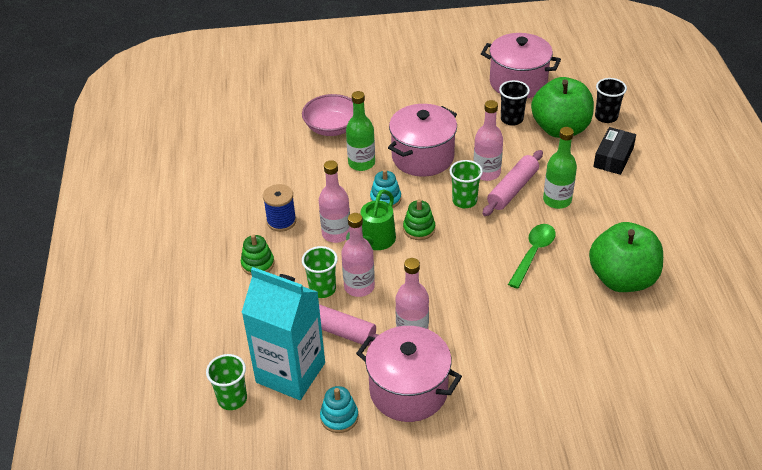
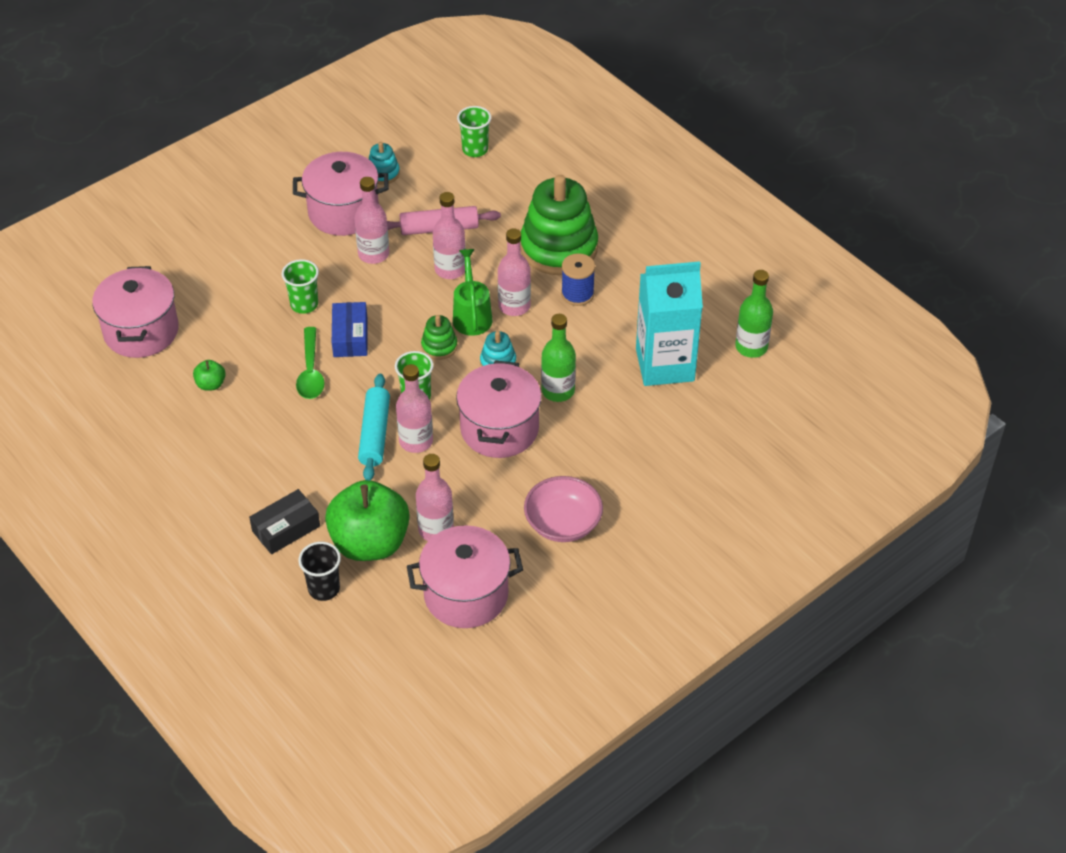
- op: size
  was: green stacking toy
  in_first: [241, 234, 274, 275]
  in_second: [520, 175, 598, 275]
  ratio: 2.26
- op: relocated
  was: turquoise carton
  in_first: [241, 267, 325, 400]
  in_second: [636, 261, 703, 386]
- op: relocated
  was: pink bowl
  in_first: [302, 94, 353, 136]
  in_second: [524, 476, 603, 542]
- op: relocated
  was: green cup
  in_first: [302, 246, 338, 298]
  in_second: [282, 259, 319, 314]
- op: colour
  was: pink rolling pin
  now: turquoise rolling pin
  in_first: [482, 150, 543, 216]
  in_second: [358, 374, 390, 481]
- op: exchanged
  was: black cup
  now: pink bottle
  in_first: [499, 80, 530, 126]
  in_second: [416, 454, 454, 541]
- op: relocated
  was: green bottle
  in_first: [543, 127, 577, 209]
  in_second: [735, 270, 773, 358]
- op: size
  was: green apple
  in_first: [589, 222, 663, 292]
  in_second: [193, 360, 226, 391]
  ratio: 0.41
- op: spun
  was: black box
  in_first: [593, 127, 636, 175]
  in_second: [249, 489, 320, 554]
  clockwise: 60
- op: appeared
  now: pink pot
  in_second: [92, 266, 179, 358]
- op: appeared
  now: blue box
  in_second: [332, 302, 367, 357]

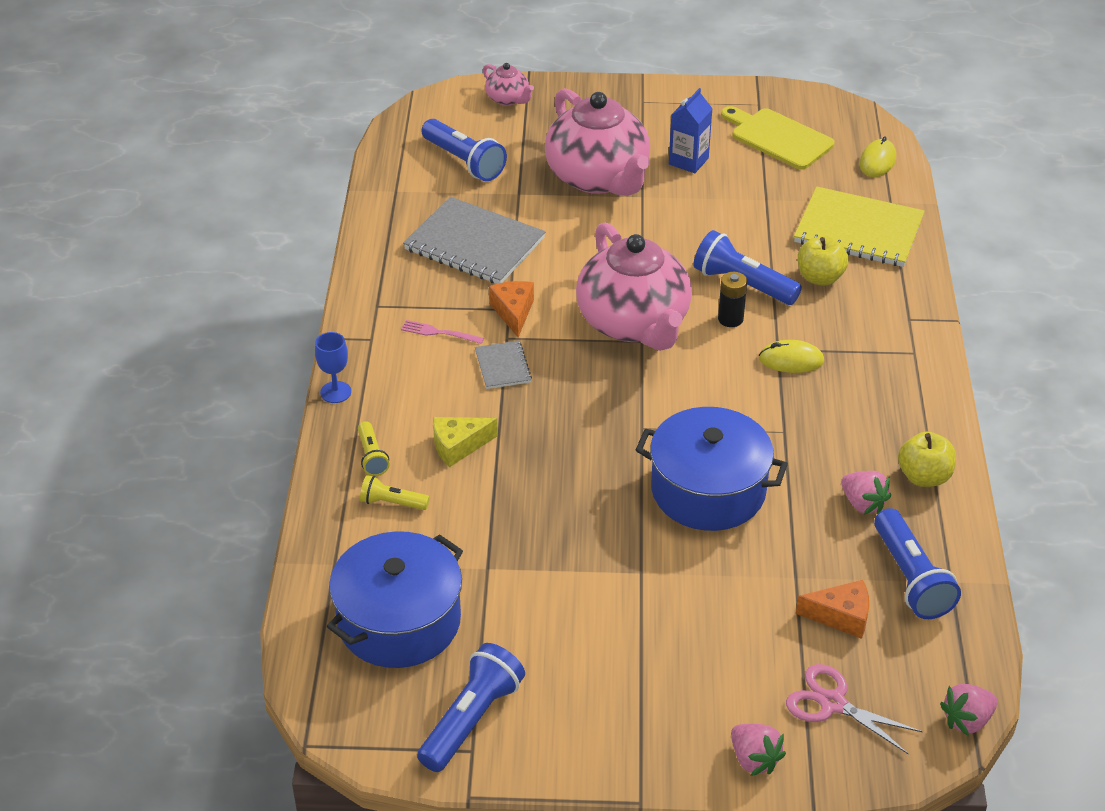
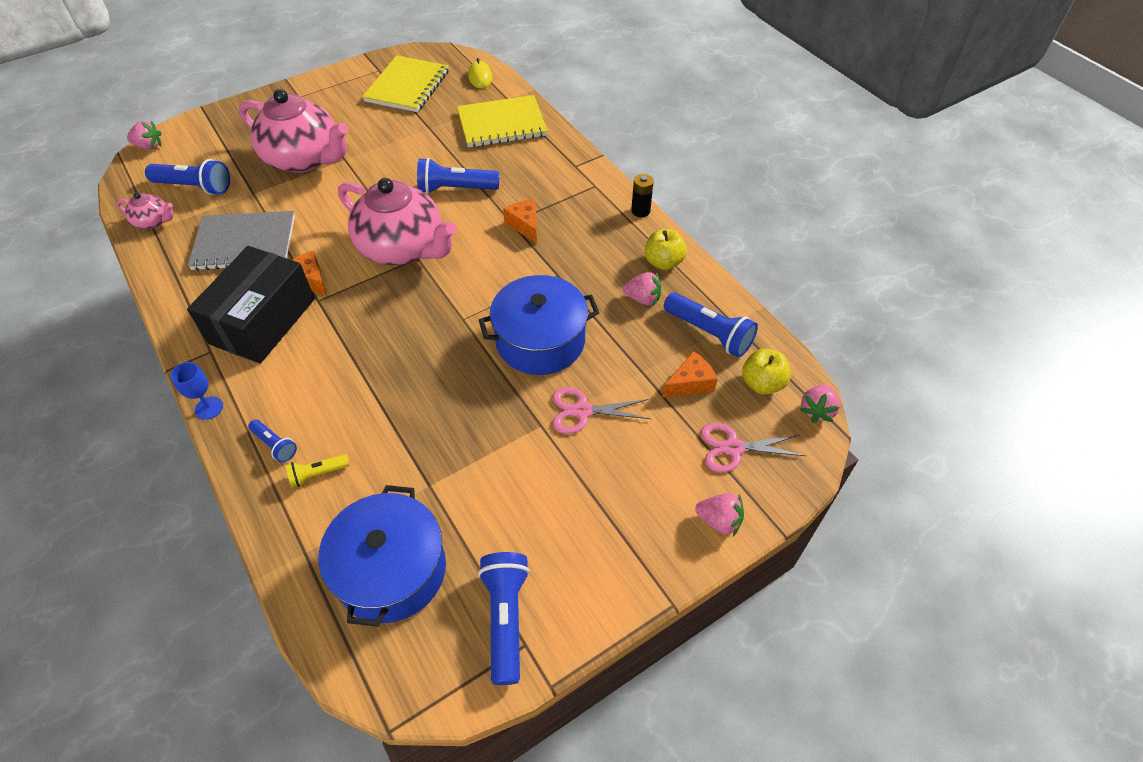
- op: colour
  was: yellow flashlight
  now: blue flashlight
  in_first: [358, 421, 390, 476]
  in_second: [248, 420, 297, 462]
- op: exchanged
  was: pink fork
  now: black box
  in_first: [401, 320, 484, 344]
  in_second: [187, 246, 315, 363]
- op: missing
  was: yellow cheese
  in_first: [433, 417, 498, 467]
- op: missing
  was: grey notebook
  in_first: [475, 341, 532, 389]
- op: relocated
  was: pink teapot
  in_first: [483, 63, 534, 106]
  in_second: [116, 192, 174, 229]
- op: missing
  was: blue carton
  in_first: [669, 88, 713, 173]
- op: relocated
  was: black battery
  in_first: [718, 272, 747, 327]
  in_second: [631, 174, 654, 217]
- op: exchanged
  was: yellow cutting board
  now: yellow notebook
  in_first: [721, 106, 835, 169]
  in_second: [362, 55, 449, 112]
- op: exchanged
  was: yellow mouse
  now: orange cheese
  in_first: [759, 340, 824, 373]
  in_second: [503, 199, 537, 244]
- op: relocated
  was: yellow apple
  in_first: [798, 236, 849, 286]
  in_second: [742, 349, 791, 395]
- op: appeared
  now: pink strawberry
  in_second: [127, 121, 162, 150]
- op: appeared
  now: pink scissors
  in_second: [552, 387, 651, 434]

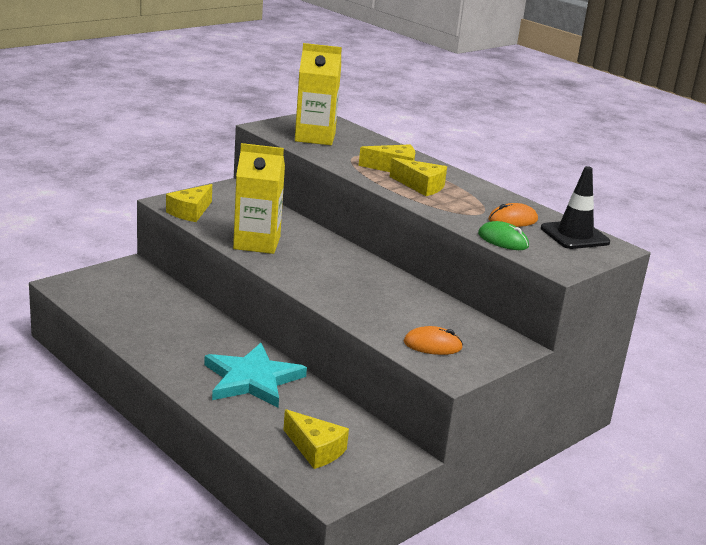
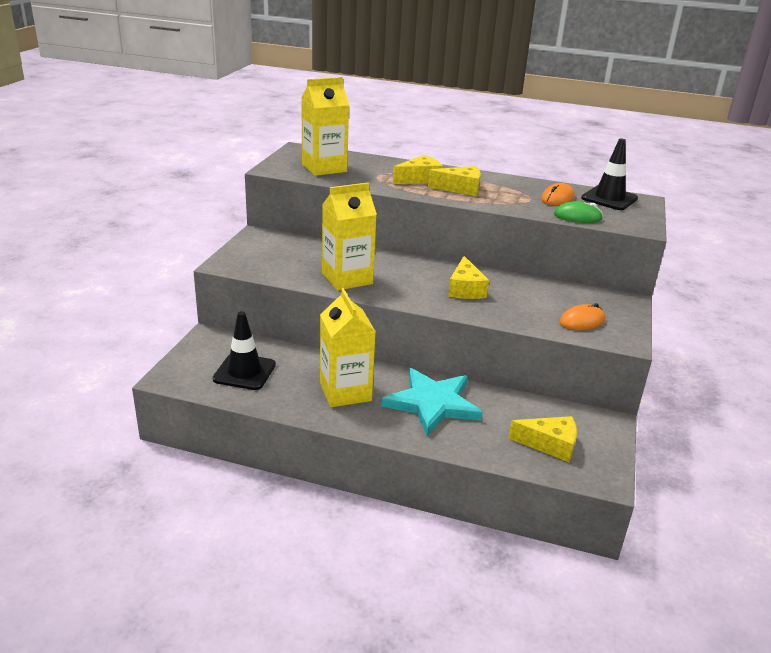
- op: relocated
  was: yellow cheese
  in_first: [166, 184, 212, 222]
  in_second: [448, 256, 489, 299]
- op: appeared
  now: black traffic cone
  in_second: [212, 311, 276, 390]
- op: appeared
  now: yellow carton
  in_second: [320, 288, 376, 407]

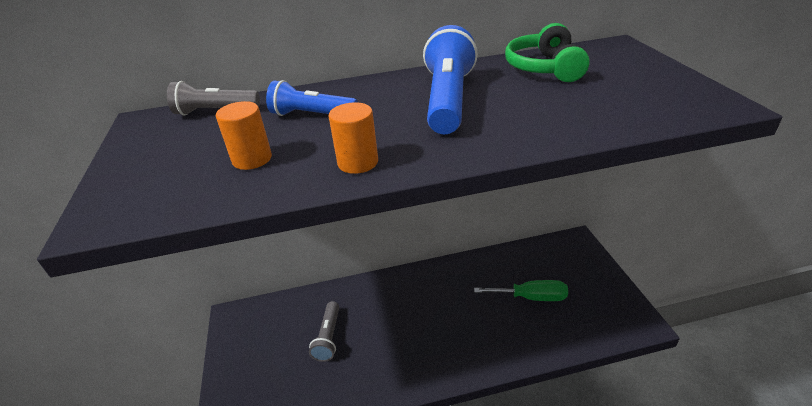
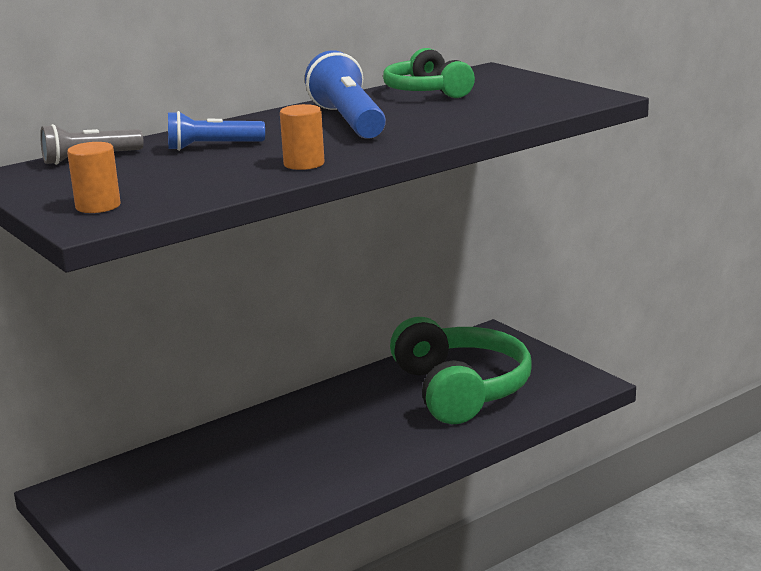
- op: relocated
  was: orange cylinder
  in_first: [216, 101, 272, 170]
  in_second: [67, 142, 120, 213]
- op: missing
  was: grey flashlight
  in_first: [309, 301, 339, 362]
- op: exchanged
  was: green screwdriver
  now: green headphones
  in_first: [474, 280, 568, 301]
  in_second: [390, 317, 532, 424]

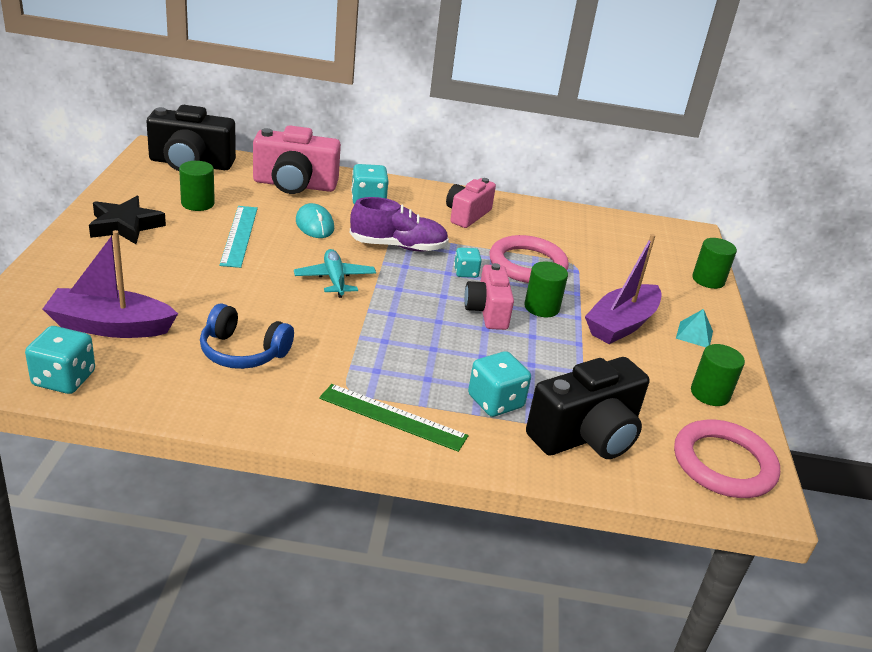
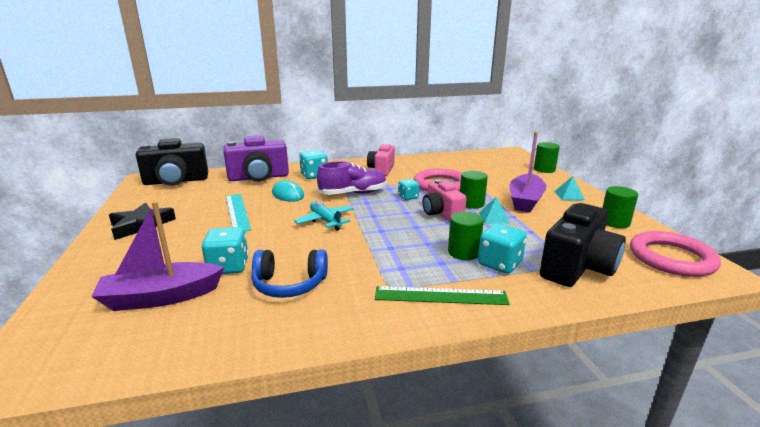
- op: relocated
  was: turquoise dice
  in_first: [25, 326, 95, 394]
  in_second: [202, 227, 249, 274]
- op: relocated
  was: green cylinder
  in_first: [179, 161, 215, 211]
  in_second: [448, 211, 484, 260]
- op: colour
  was: pink camera
  now: purple camera
  in_first: [253, 125, 341, 194]
  in_second: [223, 135, 289, 182]
- op: appeared
  now: turquoise pyramid
  in_second: [479, 196, 510, 224]

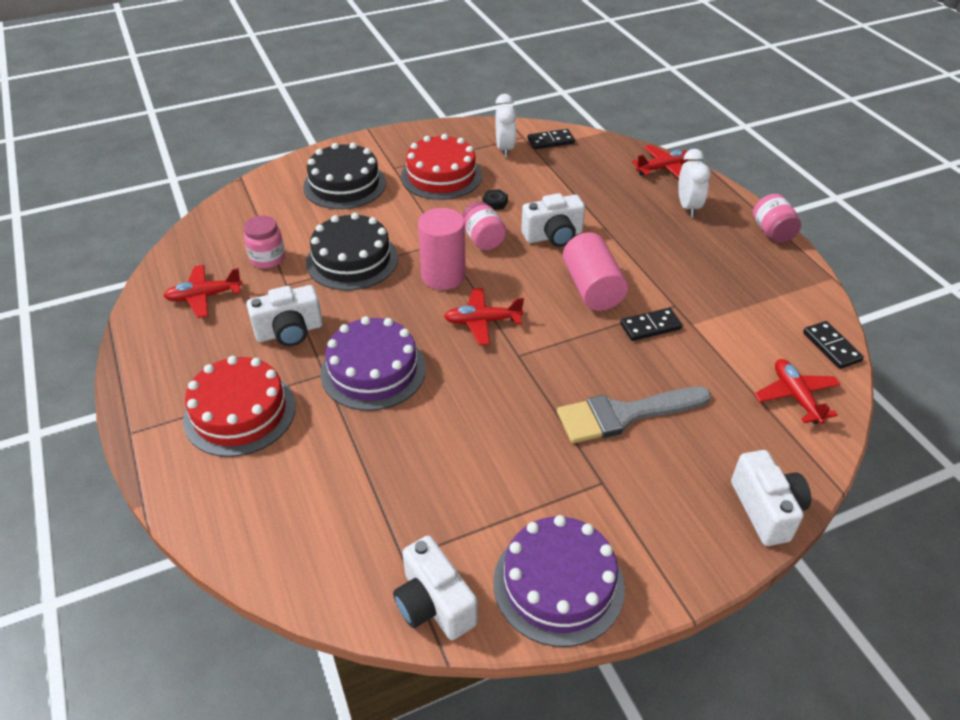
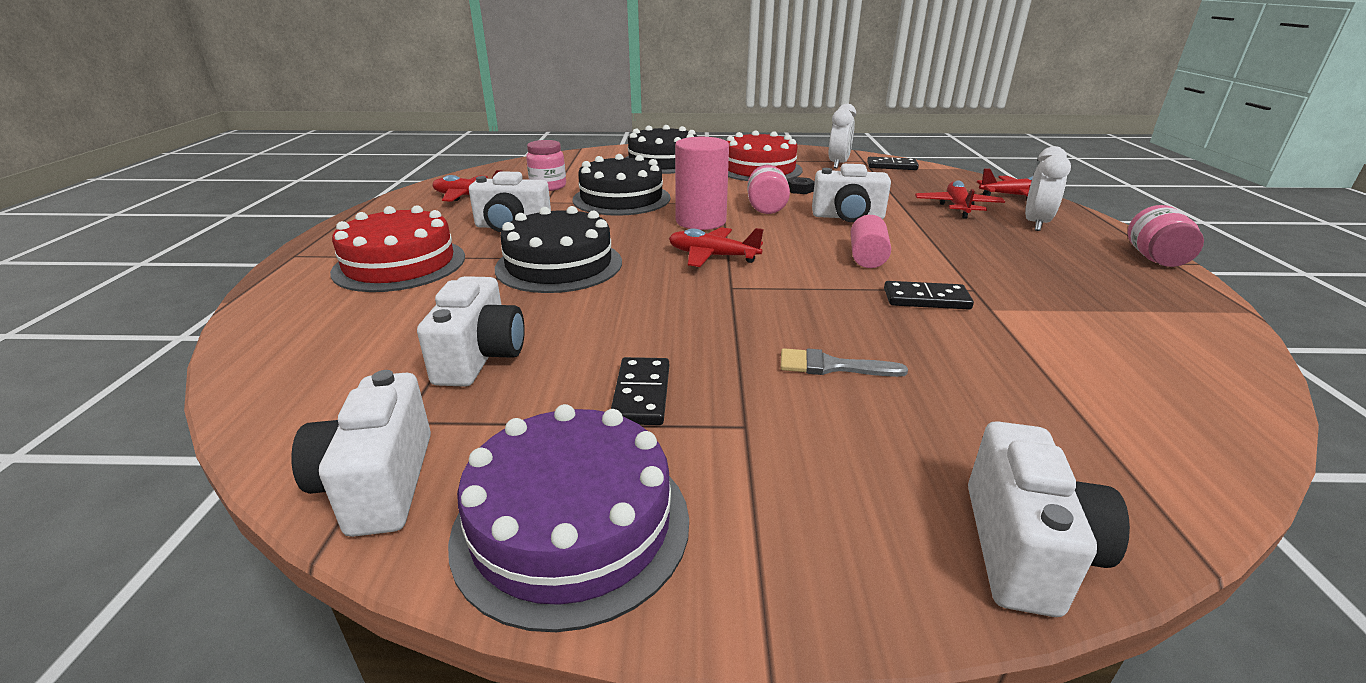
- op: colour
  was: purple cake
  now: black cake
  in_first: [320, 316, 426, 411]
  in_second: [495, 206, 622, 293]
- op: size
  was: grey brush
  in_first: [557, 387, 711, 443]
  in_second: [780, 348, 908, 377]
  ratio: 0.51
- op: size
  was: pink cylinder
  in_first: [563, 232, 628, 311]
  in_second: [851, 215, 891, 268]
  ratio: 0.62
- op: relocated
  was: red plane
  in_first: [754, 359, 841, 424]
  in_second: [915, 181, 1005, 219]
- op: relocated
  was: black domino
  in_first: [803, 321, 864, 369]
  in_second: [611, 357, 669, 425]
- op: appeared
  now: white camera
  in_second: [417, 276, 525, 387]

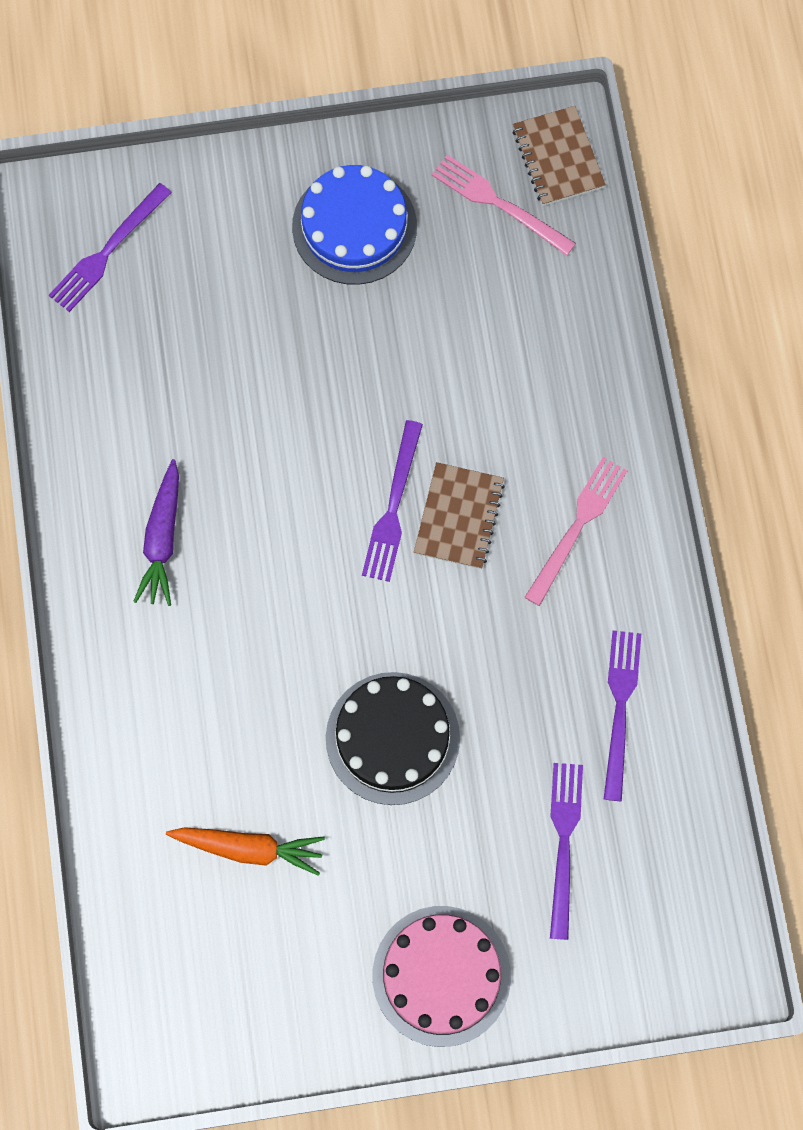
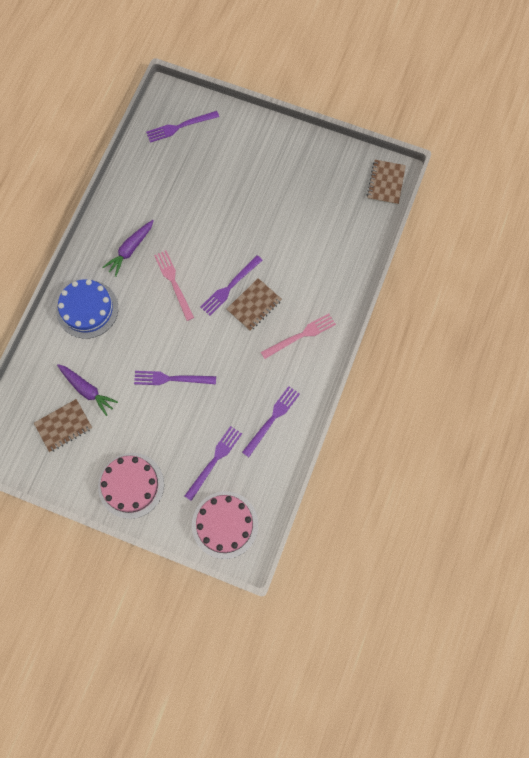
- op: colour
  was: orange carrot
  now: purple carrot
  in_first: [166, 827, 325, 876]
  in_second: [57, 364, 118, 416]
- op: relocated
  was: blue cake
  in_first: [292, 165, 417, 285]
  in_second: [56, 279, 118, 339]
- op: exchanged
  was: black cake
  now: purple fork
  in_first: [326, 672, 460, 805]
  in_second: [134, 371, 216, 385]
- op: relocated
  was: pink fork
  in_first: [432, 155, 576, 256]
  in_second: [154, 250, 194, 321]
- op: appeared
  now: brown notebook
  in_second: [34, 399, 92, 452]
- op: appeared
  now: pink cake
  in_second: [192, 491, 258, 559]

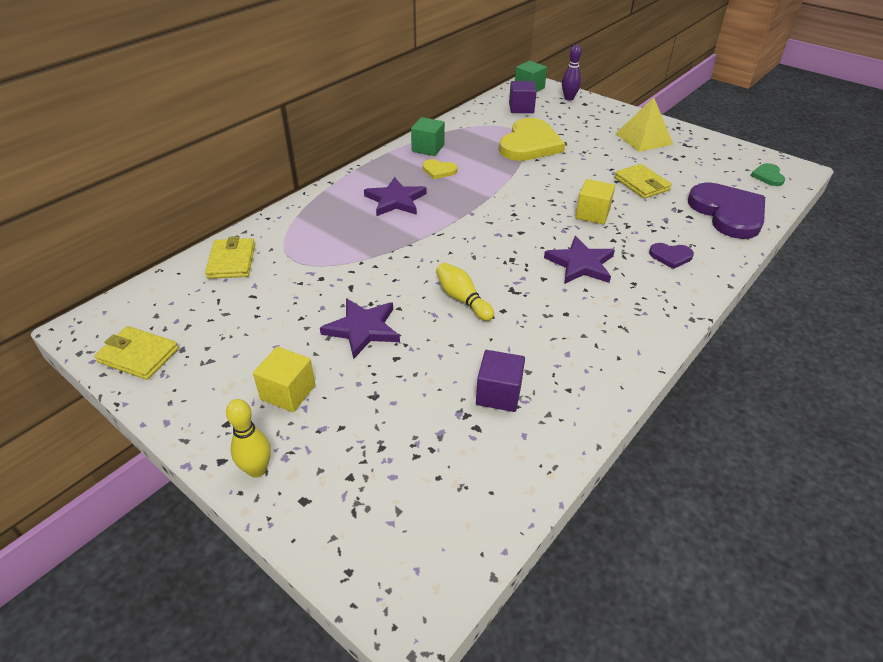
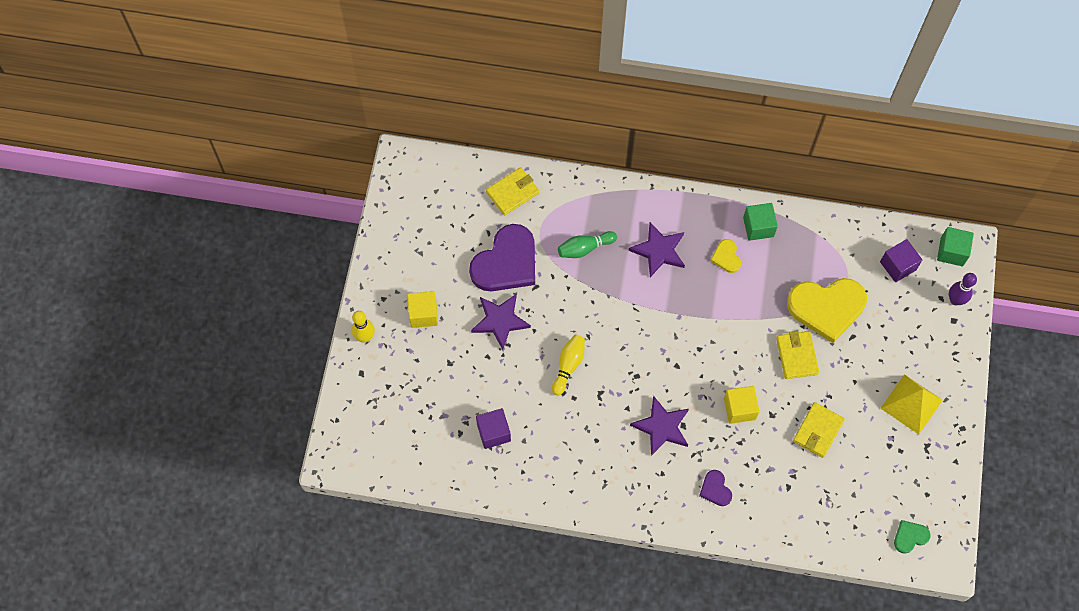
- op: relocated
  was: yellow wallet
  in_first: [95, 326, 179, 380]
  in_second: [776, 331, 819, 379]
- op: relocated
  was: purple heart
  in_first: [688, 183, 765, 239]
  in_second: [469, 224, 535, 291]
- op: appeared
  now: green bowling pin
  in_second: [558, 231, 617, 258]

